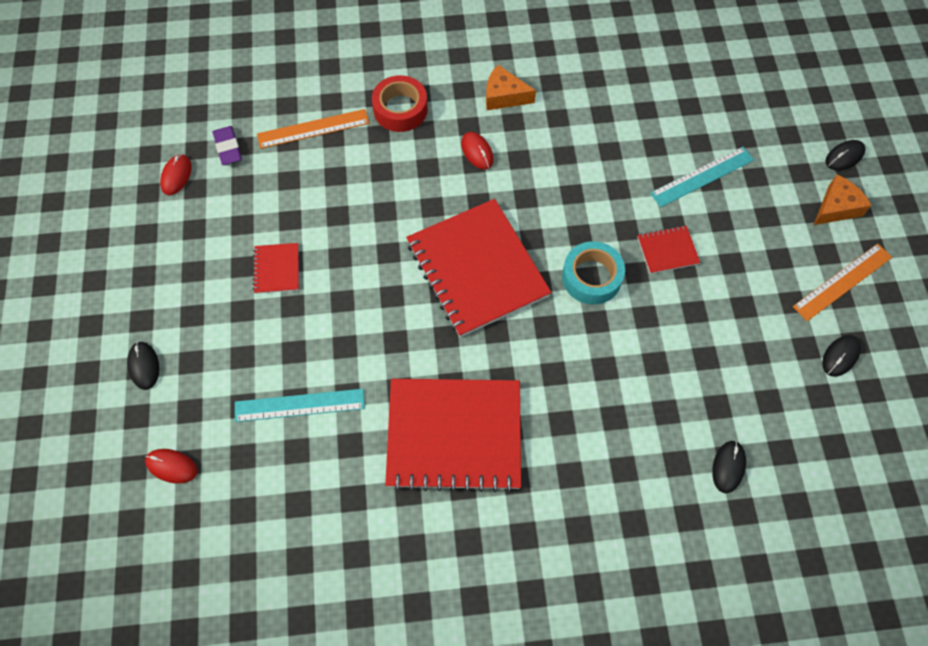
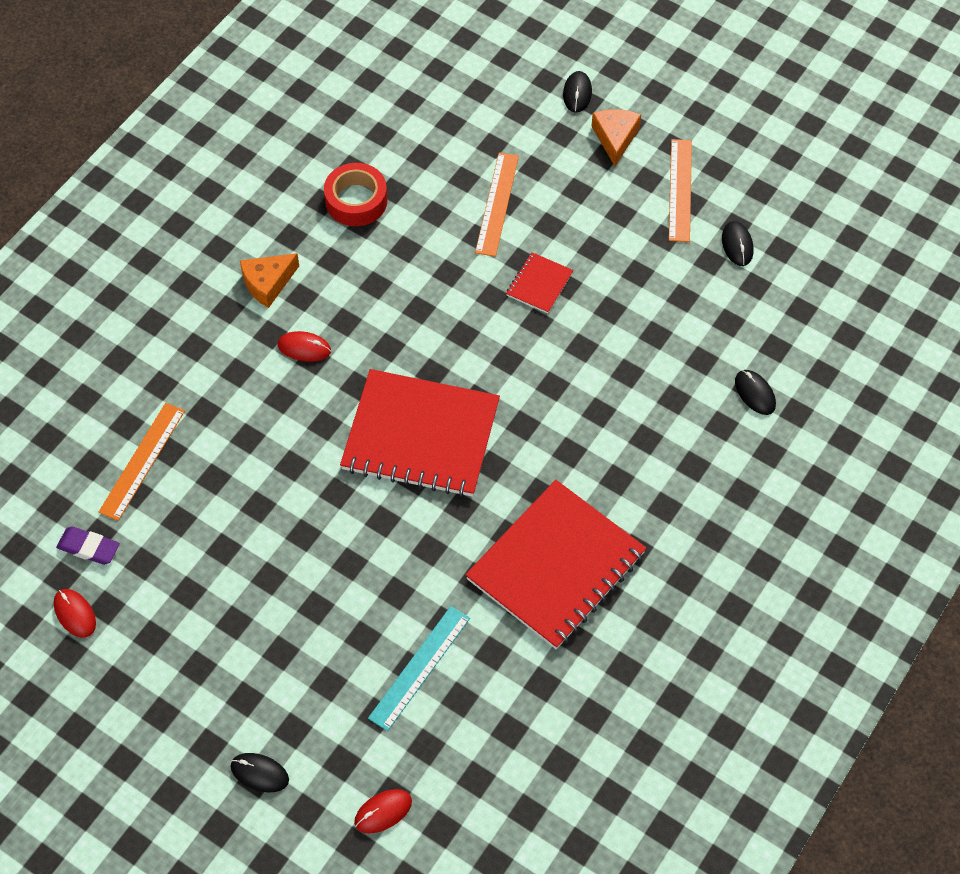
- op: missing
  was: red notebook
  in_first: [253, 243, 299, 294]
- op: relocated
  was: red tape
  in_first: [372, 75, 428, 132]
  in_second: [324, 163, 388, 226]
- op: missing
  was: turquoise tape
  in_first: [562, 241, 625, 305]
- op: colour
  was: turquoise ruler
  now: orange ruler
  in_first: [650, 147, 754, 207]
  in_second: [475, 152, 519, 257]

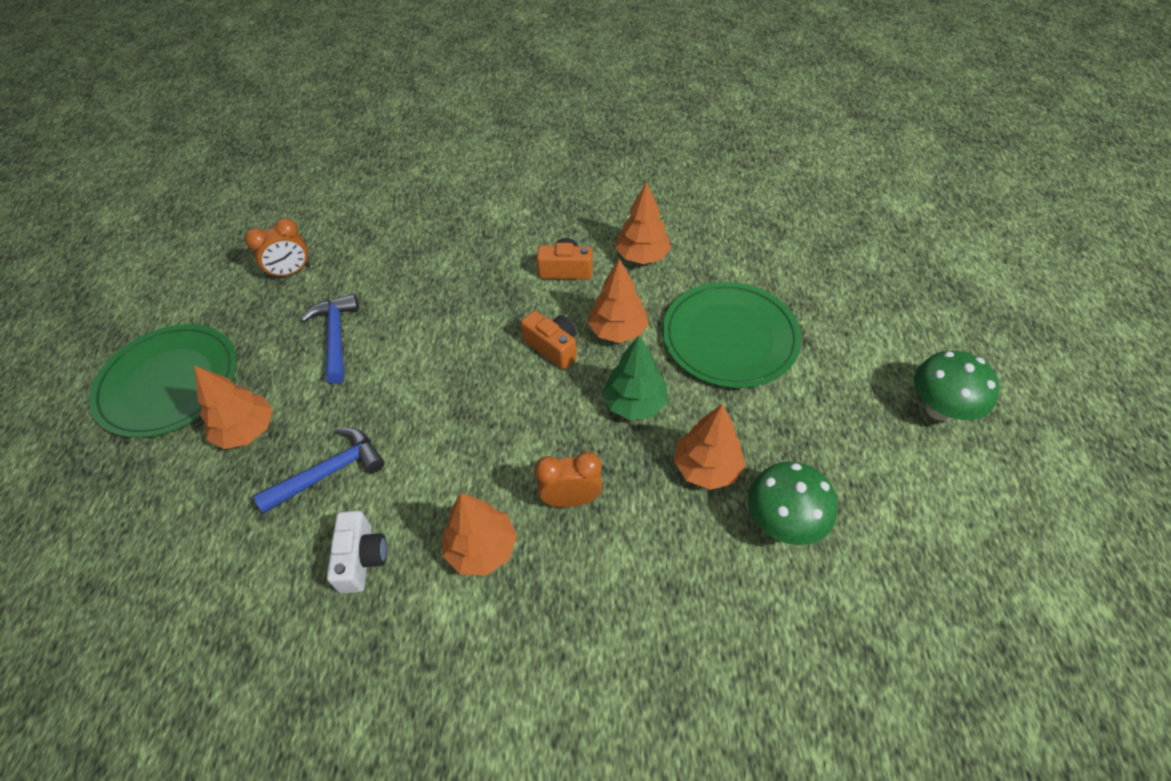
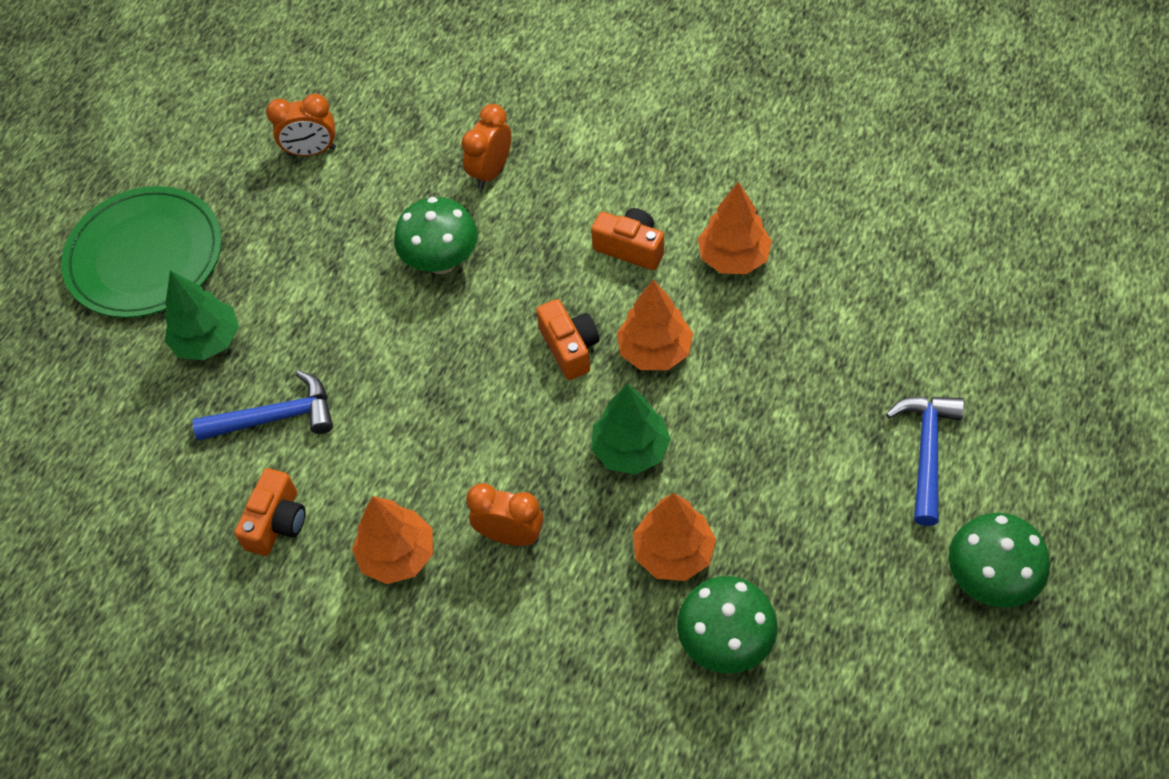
- op: colour
  was: orange tree
  now: green tree
  in_first: [194, 365, 273, 449]
  in_second: [164, 271, 239, 360]
- op: relocated
  was: blue hammer
  in_first: [301, 294, 359, 384]
  in_second: [886, 396, 964, 526]
- op: colour
  was: white camera
  now: orange camera
  in_first: [327, 511, 387, 594]
  in_second: [234, 468, 306, 556]
- op: missing
  was: green plate
  in_first: [662, 282, 802, 388]
- op: appeared
  now: green mushroom
  in_second: [394, 197, 478, 274]
- op: appeared
  now: orange clock
  in_second: [461, 104, 511, 189]

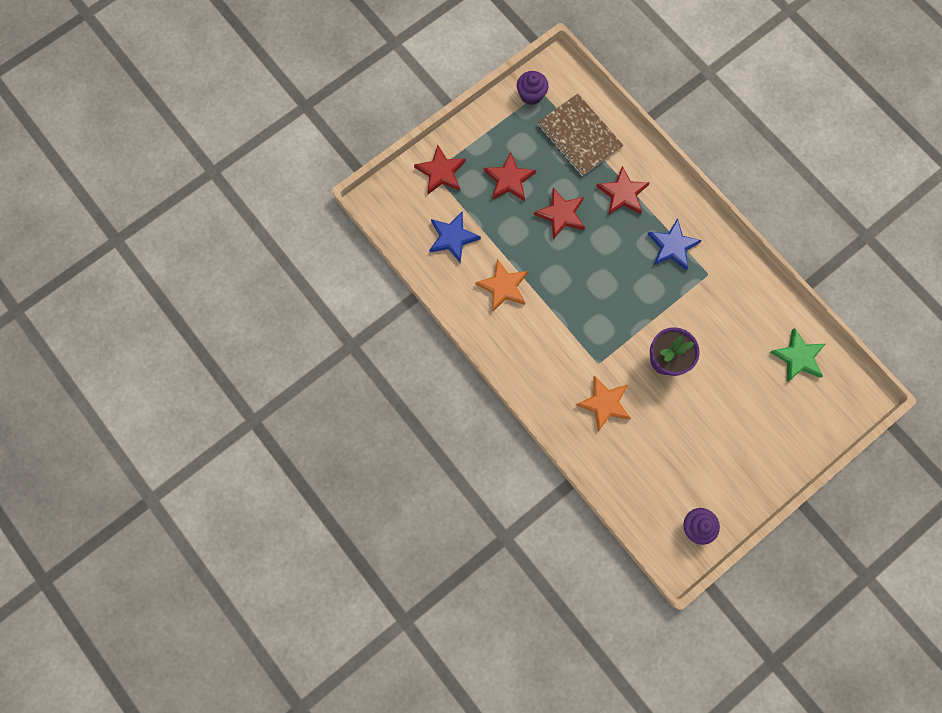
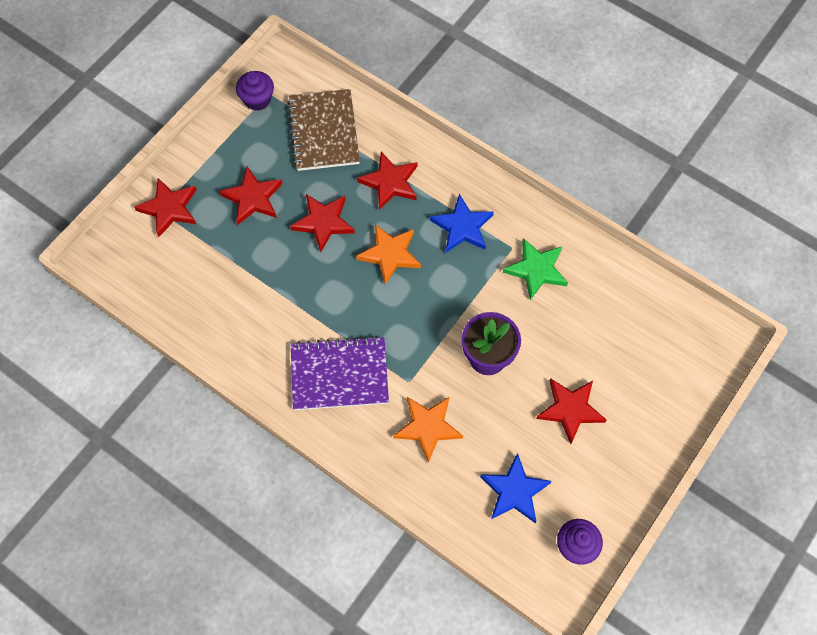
- op: relocated
  was: blue star
  in_first: [429, 211, 481, 263]
  in_second: [480, 453, 552, 523]
- op: relocated
  was: orange star
  in_first: [475, 259, 528, 312]
  in_second: [356, 224, 421, 284]
- op: spun
  was: brown notebook
  in_first: [537, 94, 623, 176]
  in_second: [288, 89, 360, 171]
  clockwise: 45
- op: relocated
  was: green star
  in_first: [770, 328, 825, 382]
  in_second: [503, 238, 568, 300]
- op: appeared
  now: purple notebook
  in_second: [291, 336, 389, 410]
- op: appeared
  now: red star
  in_second: [536, 378, 607, 444]

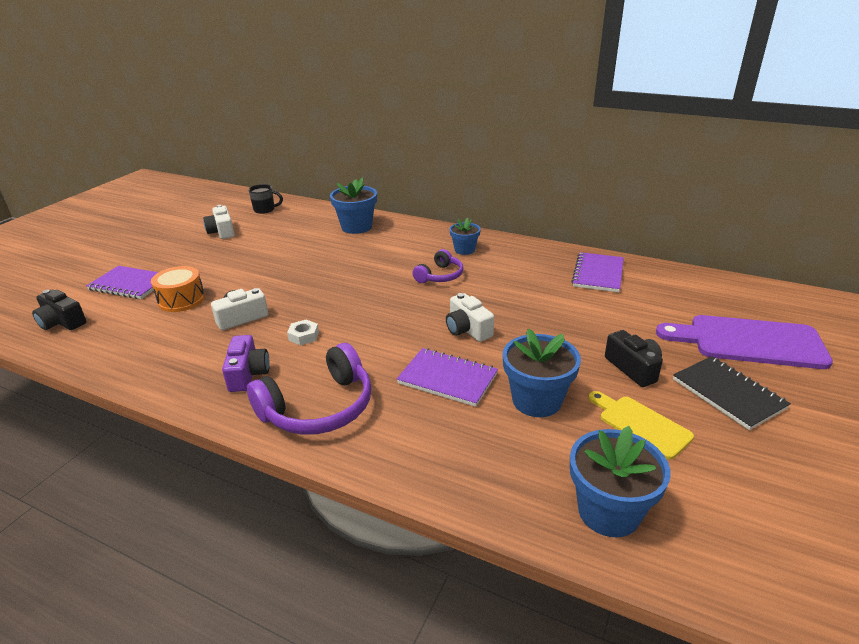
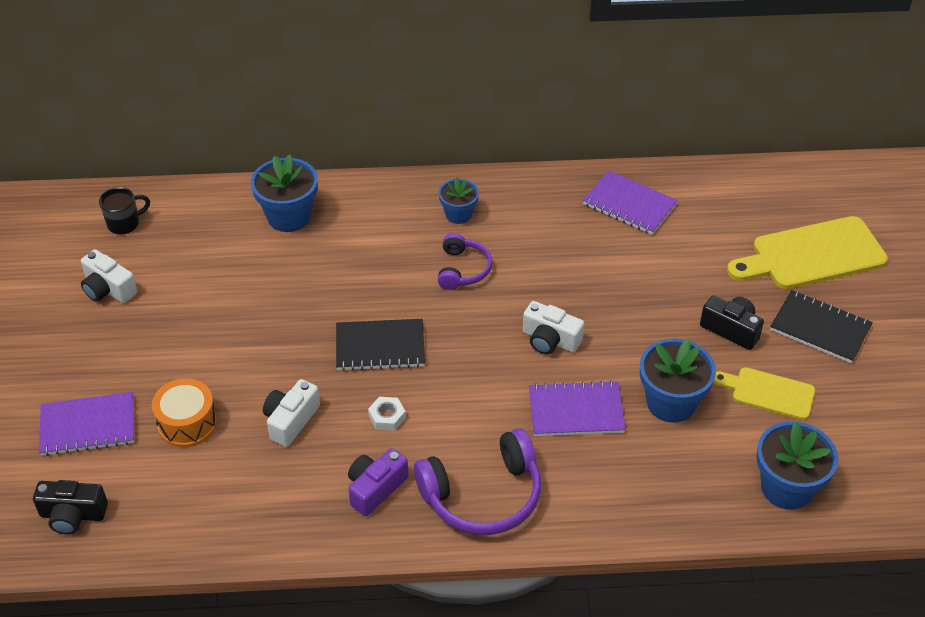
- op: spun
  was: purple camera
  in_first: [222, 335, 270, 392]
  in_second: [348, 448, 409, 516]
  clockwise: -105
- op: spun
  was: purple headphones
  in_first: [247, 343, 372, 435]
  in_second: [414, 428, 541, 535]
  clockwise: 45
- op: spun
  was: purple notebook
  in_first: [571, 252, 624, 292]
  in_second: [583, 171, 678, 235]
  clockwise: -45
- op: colour
  was: purple cutting board
  now: yellow cutting board
  in_first: [656, 315, 833, 369]
  in_second: [727, 216, 888, 289]
- op: appeared
  now: black notebook
  in_second: [336, 319, 425, 371]

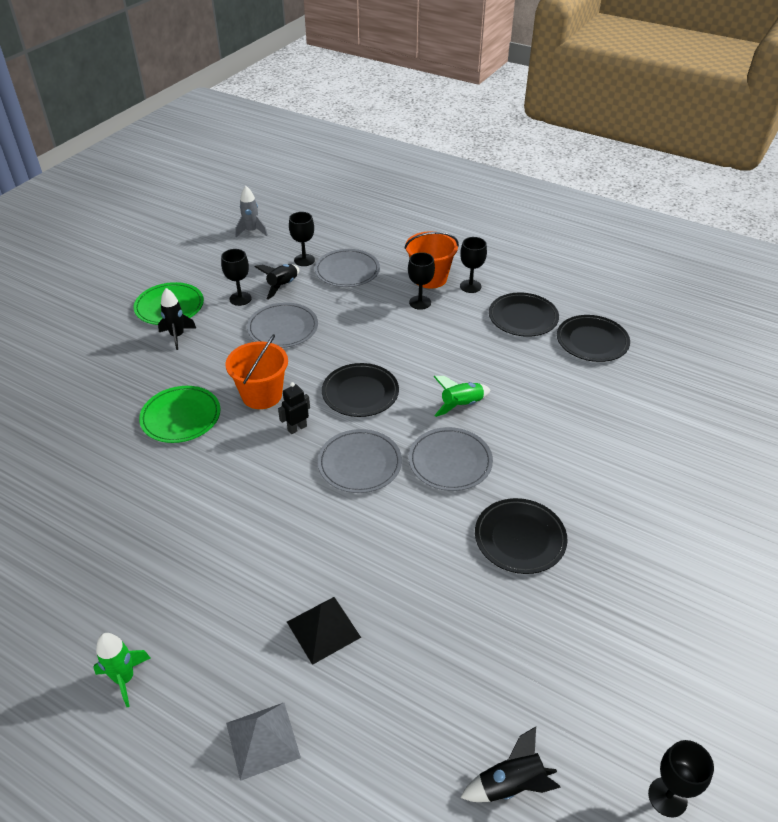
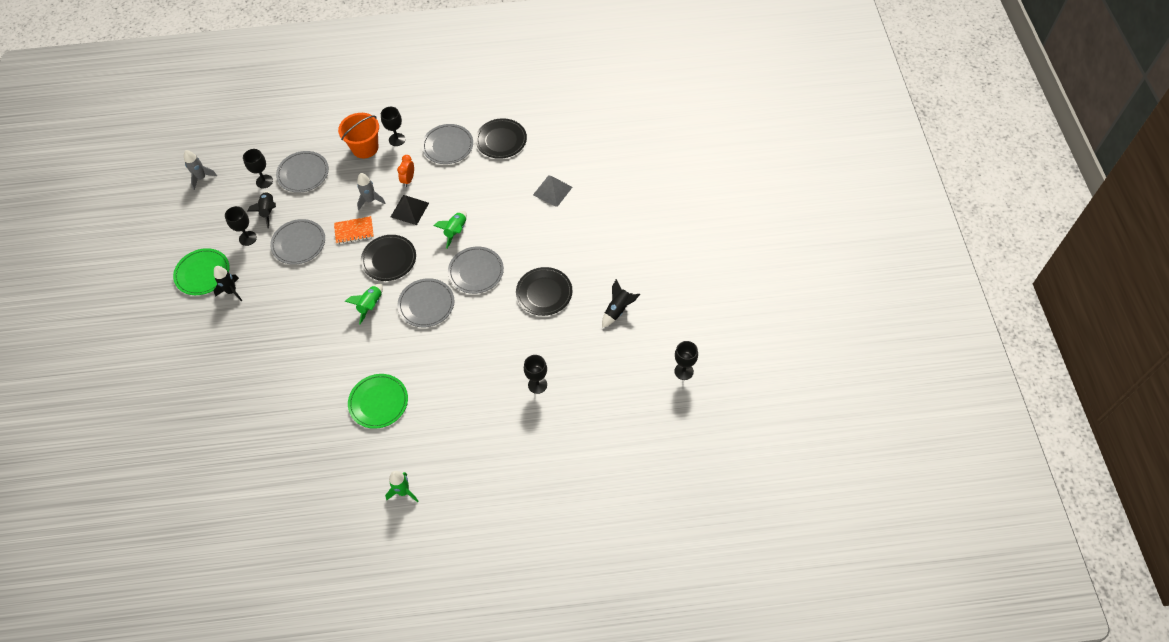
- op: relocated
  was: green plate
  in_first: [139, 386, 221, 443]
  in_second: [348, 374, 408, 429]
- op: missing
  was: orange bucket
  in_first: [225, 334, 288, 409]
- op: relocated
  was: grey pyramid
  in_first: [226, 703, 301, 781]
  in_second: [533, 175, 573, 207]
- op: exchanged
  was: black robot
  now: green rocket
  in_first: [278, 382, 310, 434]
  in_second: [345, 284, 383, 324]
- op: relocated
  was: black pyramid
  in_first: [287, 597, 361, 665]
  in_second: [391, 195, 429, 225]
- op: relocated
  was: black goblet
  in_first: [408, 252, 435, 310]
  in_second: [524, 355, 547, 394]
- op: relocated
  was: black rocket
  in_first: [460, 727, 561, 802]
  in_second: [602, 279, 640, 328]
- op: colour
  was: black plate
  now: grey plate
  in_first: [489, 293, 559, 337]
  in_second: [422, 124, 473, 164]
- op: appeared
  now: orange notebook
  in_second: [334, 216, 374, 244]
- op: appeared
  now: grey rocket
  in_second: [357, 173, 385, 210]
- op: appeared
  now: orange clock
  in_second: [397, 155, 414, 187]

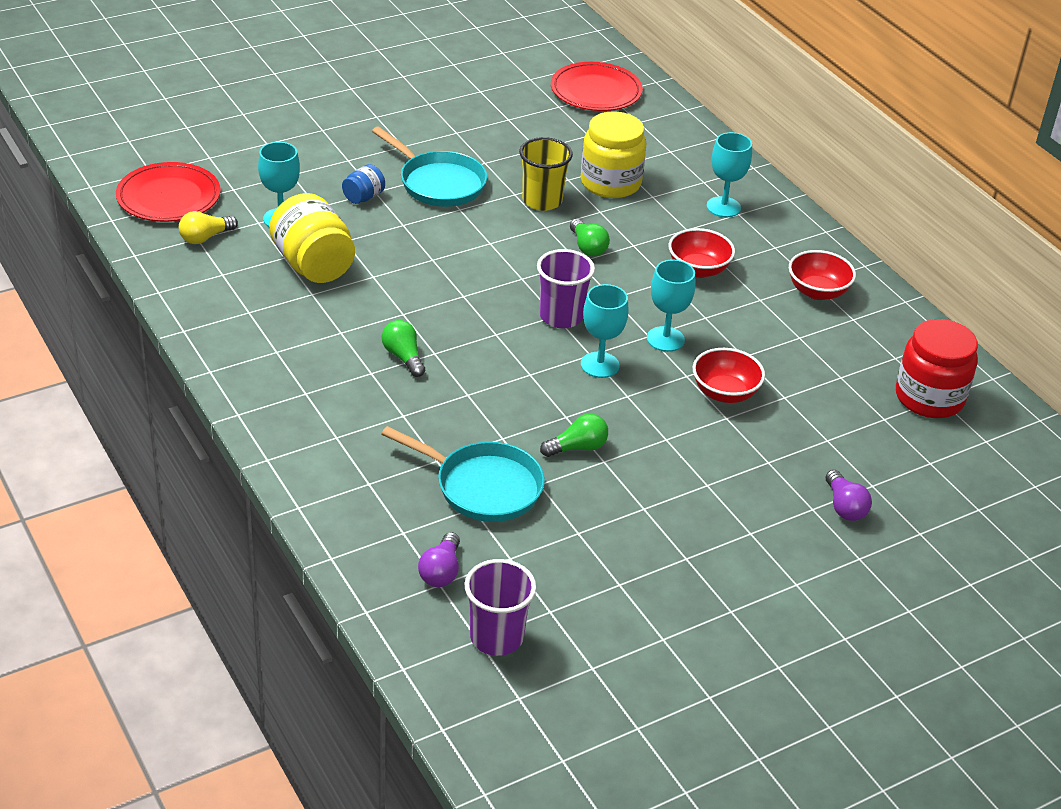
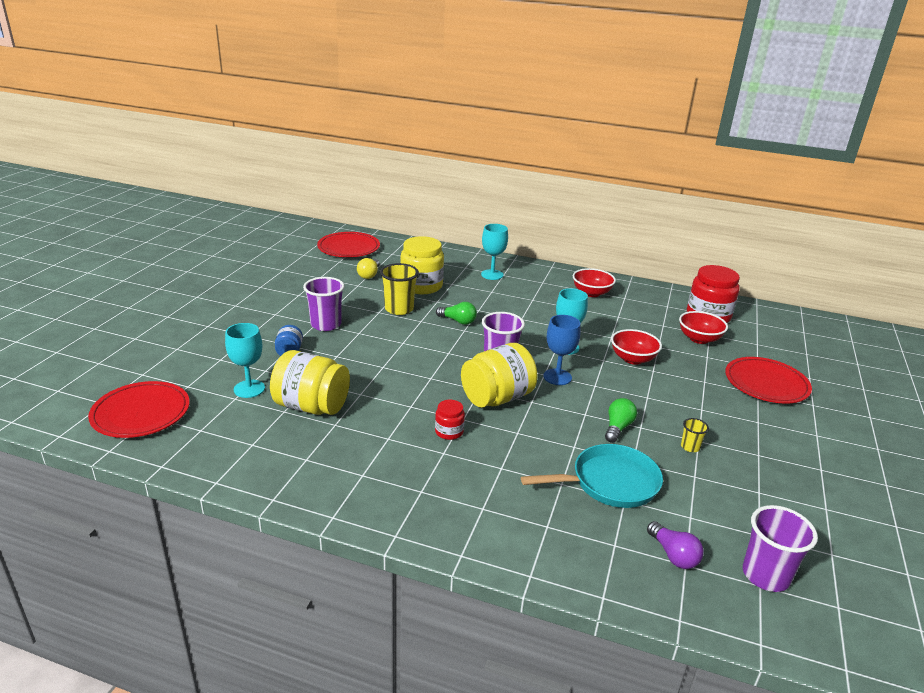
- op: relocated
  was: yellow light bulb
  in_first: [179, 211, 238, 244]
  in_second: [357, 258, 380, 279]
- op: exchanged
  was: turquoise pan
  now: purple cup
  in_first: [372, 127, 487, 207]
  in_second: [303, 277, 345, 331]
- op: exchanged
  was: green light bulb
  now: red jar
  in_first: [382, 320, 425, 377]
  in_second: [435, 400, 465, 440]
- op: colour
  was: turquoise goblet
  now: blue goblet
  in_first: [581, 284, 629, 378]
  in_second: [543, 315, 581, 385]
- op: relocated
  was: red bowl
  in_first: [669, 228, 735, 278]
  in_second: [679, 311, 728, 344]
- op: exchanged
  was: purple light bulb
  now: red plate
  in_first: [826, 470, 872, 521]
  in_second: [725, 357, 812, 404]
- op: appeared
  now: yellow jar
  in_second: [461, 343, 538, 408]
- op: appeared
  now: yellow cup
  in_second: [681, 418, 709, 452]

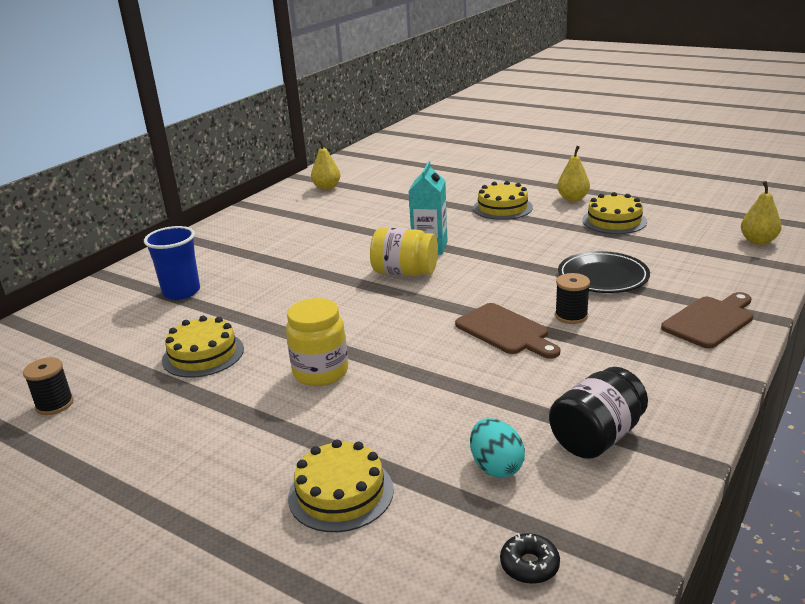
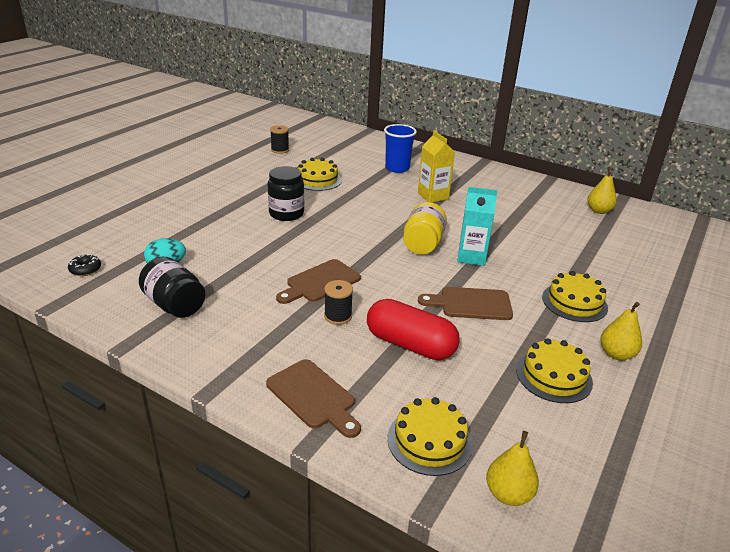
- op: colour
  was: yellow jar
  now: black jar
  in_first: [286, 298, 348, 386]
  in_second: [268, 166, 304, 221]
- op: relocated
  was: yellow cake
  in_first: [288, 439, 394, 532]
  in_second: [387, 397, 473, 476]
- op: exchanged
  was: black plate
  now: red capsule
  in_first: [558, 251, 650, 293]
  in_second: [367, 299, 460, 360]
- op: appeared
  now: yellow carton
  in_second: [418, 131, 455, 202]
- op: appeared
  now: brown cutting board
  in_second: [418, 287, 513, 320]

